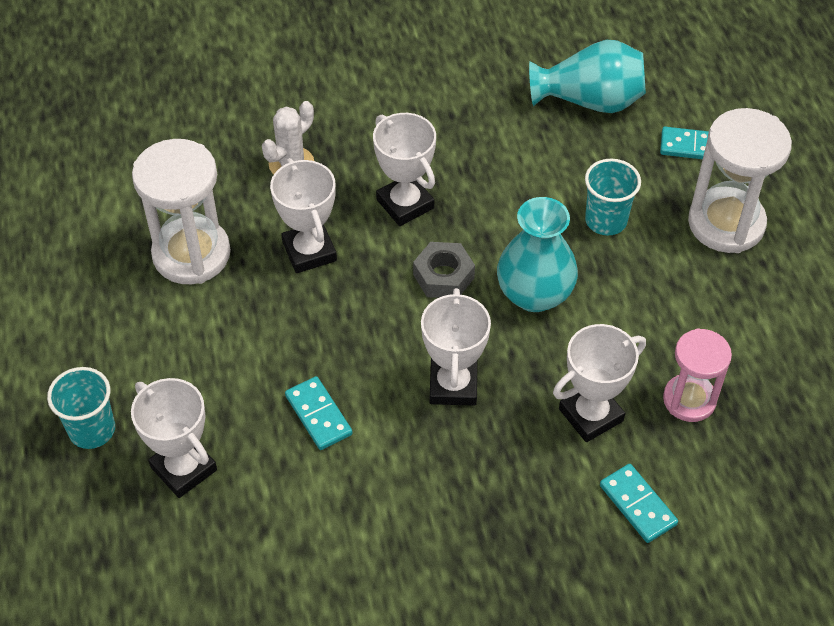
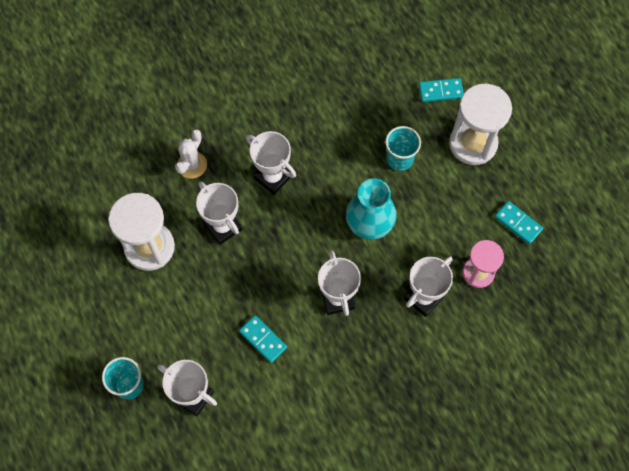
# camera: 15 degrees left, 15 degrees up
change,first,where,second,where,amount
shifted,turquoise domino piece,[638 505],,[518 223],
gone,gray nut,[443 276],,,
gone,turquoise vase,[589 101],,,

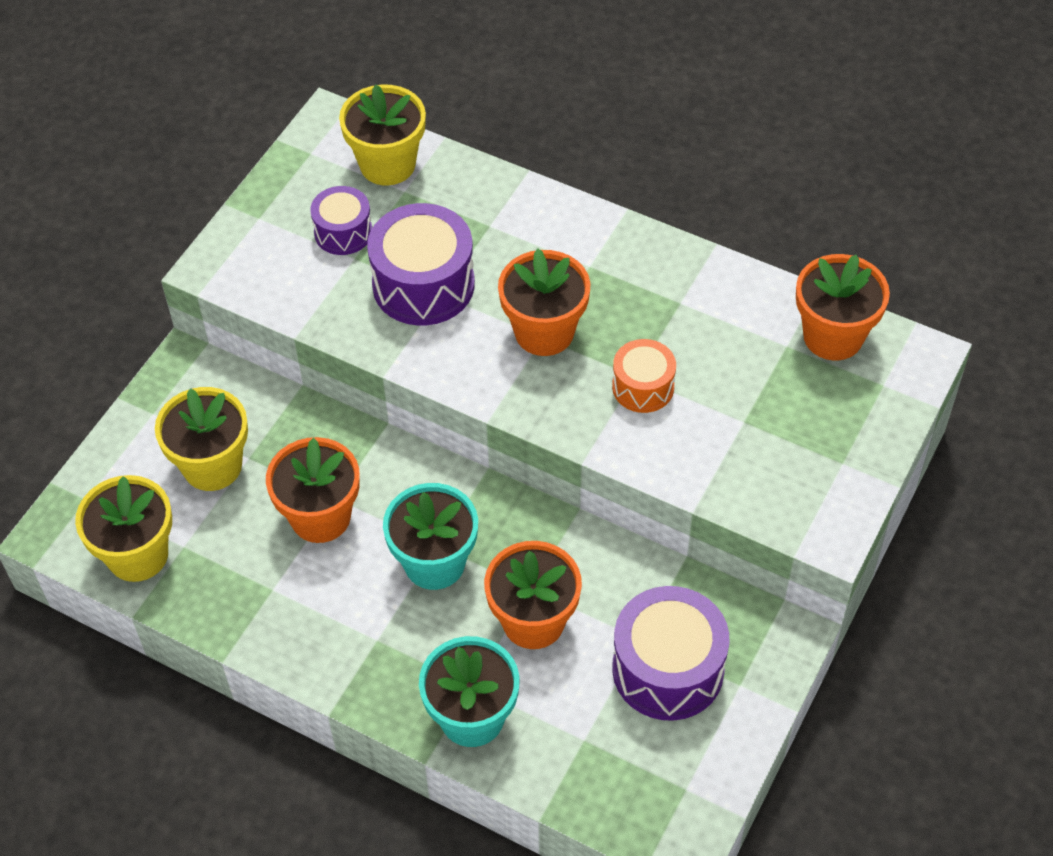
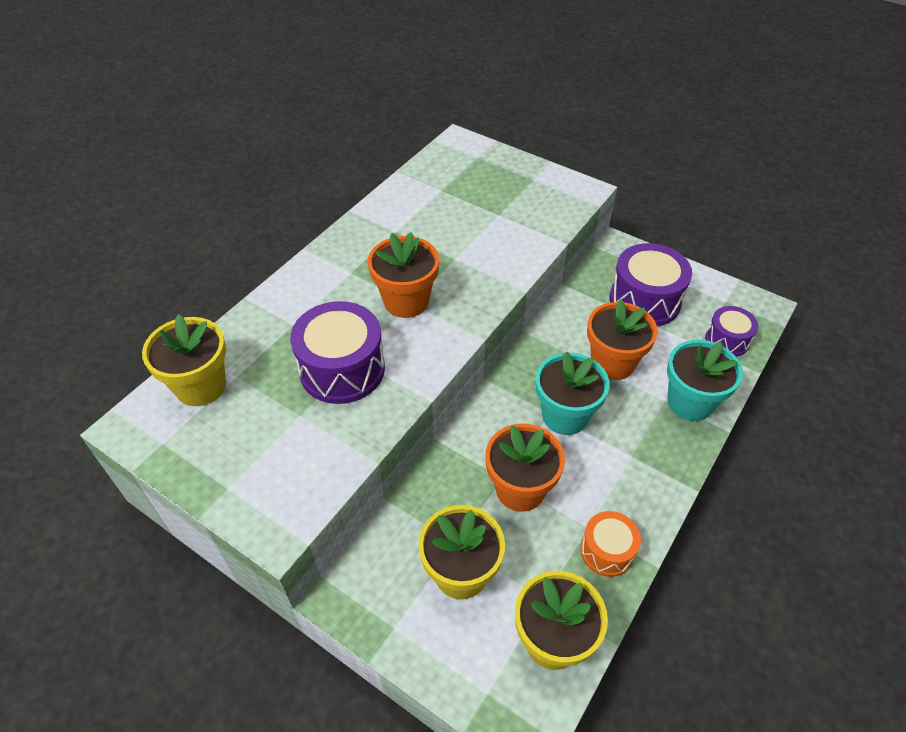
# camera: 85 degrees left, 5 degrees down
change,first,where,second,where,amount
shifted,orange toy drum,[643 387],,[607 551],
shifted,violet toy drum,[343 232],,[727 340],
gone,orange potted plant,[833 336],,,

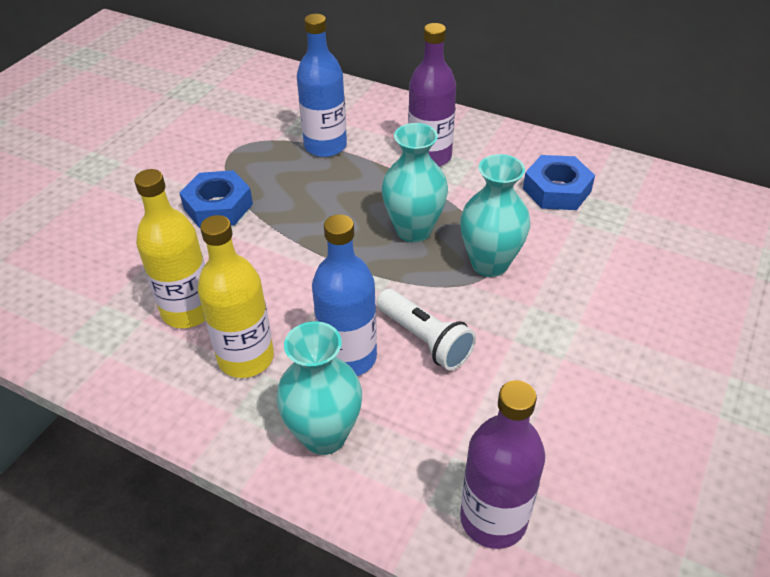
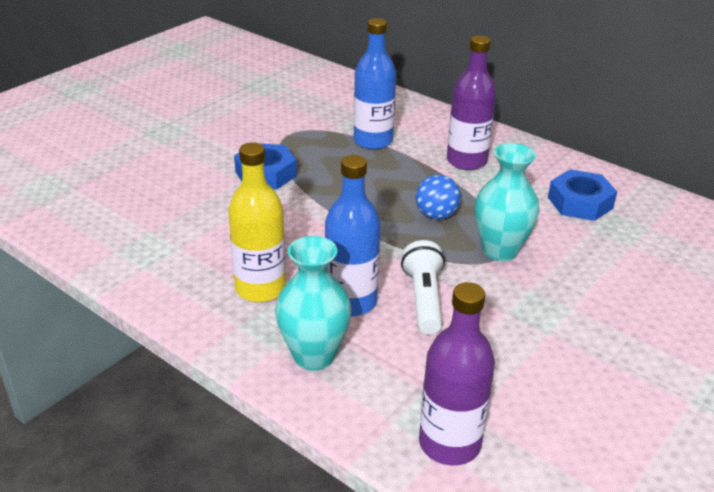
# camera: 10 degrees right, 10 degrees down
change,first,where,second,where,amount
rotated,white torch,[425 339],,[424 299],150 degrees counterclockwise
swapped,turquoise vase,[413 230],blue play ball,[436 215],
gone,golden bottle,[188 311],,,

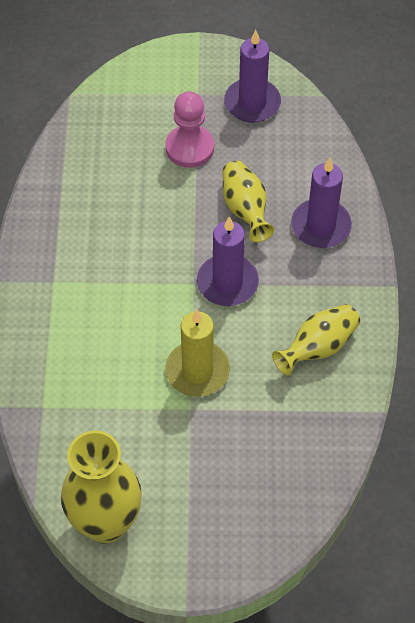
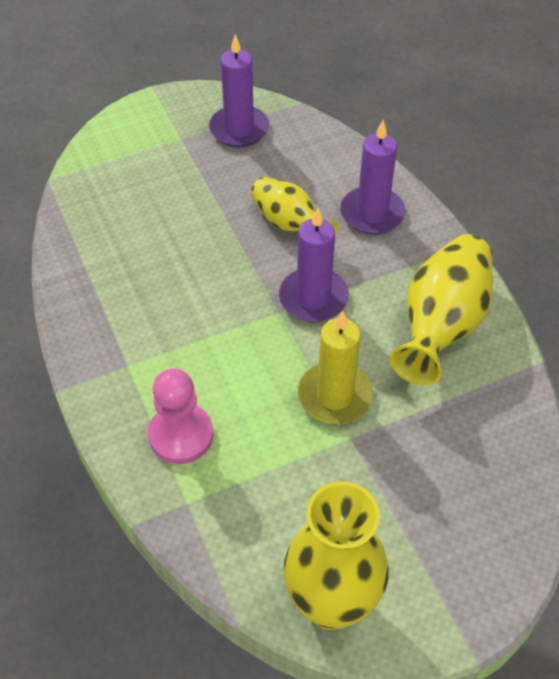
# camera: 25 degrees left, 5 degrees down
change,first,where,second,where,amount
shifted,rose-pink chess pawn,[189 148],,[181 435],
scaled,golden vase,[318 347],,[441 325],x1.61

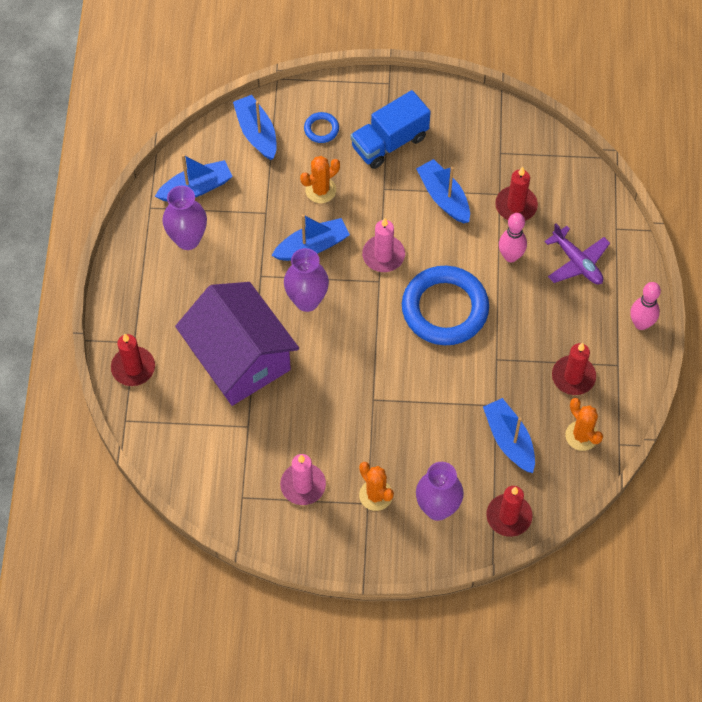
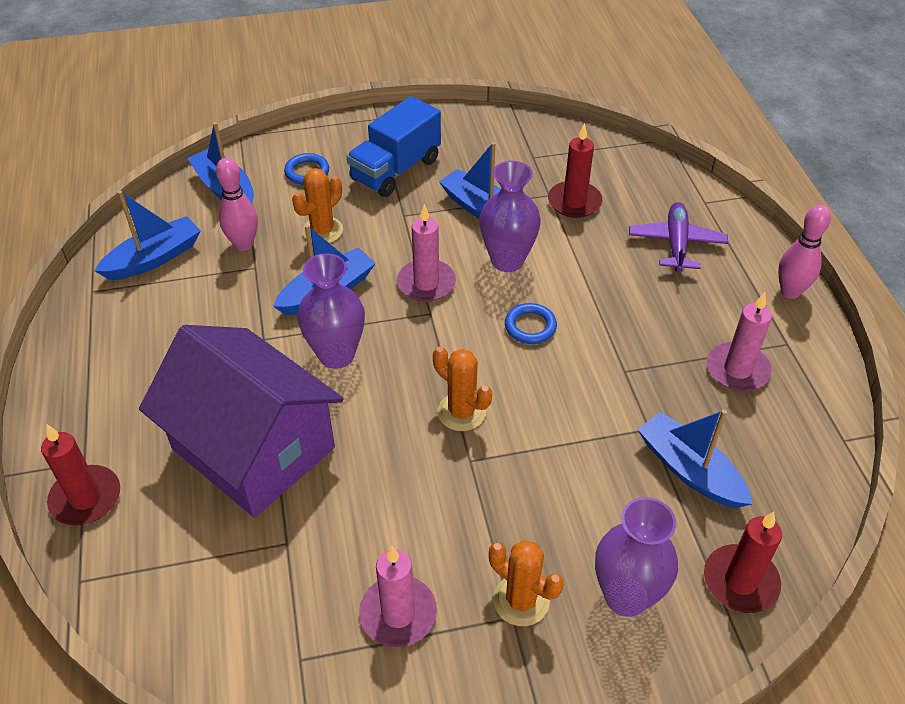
# camera: 15 degrees left, 15 degrees down
change,first,where,second,where,amount
shifted,rose-pink tenpin,[510 256],,[243 244],
shifted,orange cactus,[581 436],,[461 412],
shifted,violet vase,[188 239],,[507 260],
scaled,blue ring,[445 309],,[530 326],x0.42
rotated,violet aeroplane,[577 262],,[676 244],120 degrees counterclockwise
repainted,scarlet wax candle,[573 376],rose-pink wax candle,[737 370],

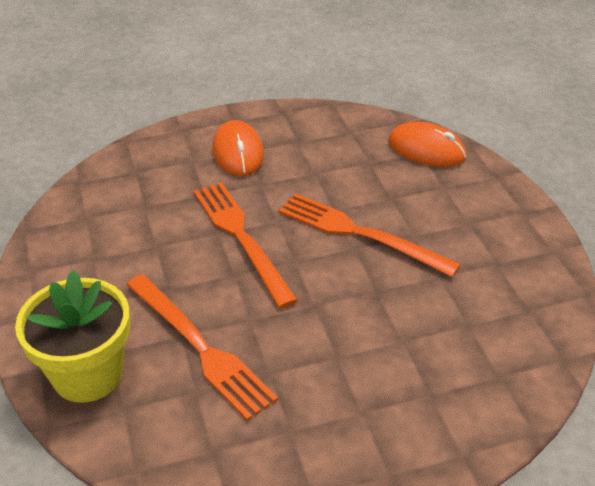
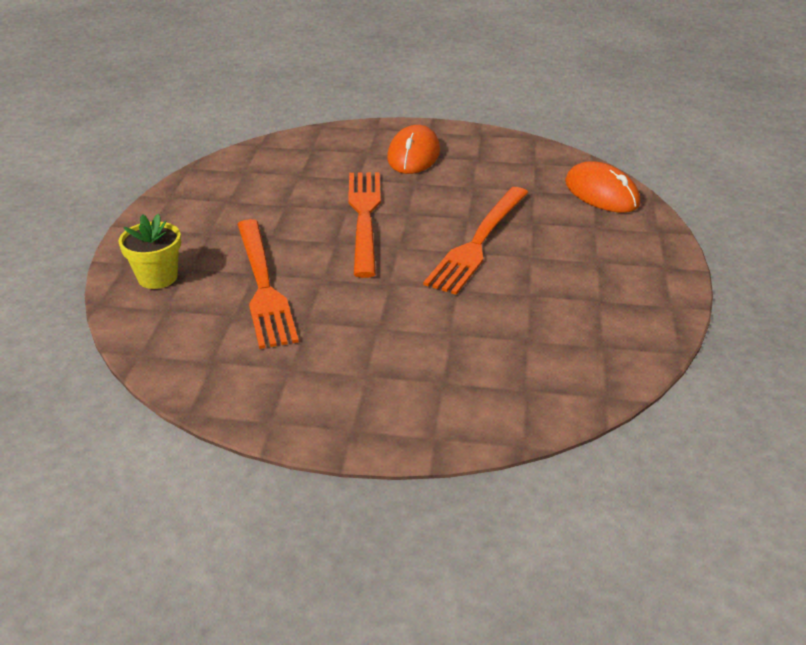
# camera: 25 degrees right, 5 degrees down
change,first,where,second,where,amount
scaled,golden potted plant,[88 374],,[157 277],x0.60
rotated,orange fork,[360 233],,[478 242],120 degrees counterclockwise

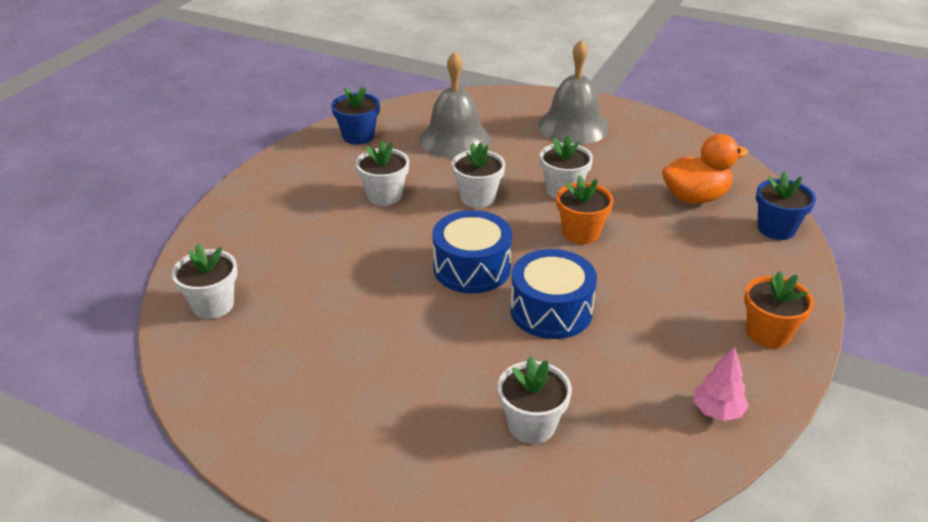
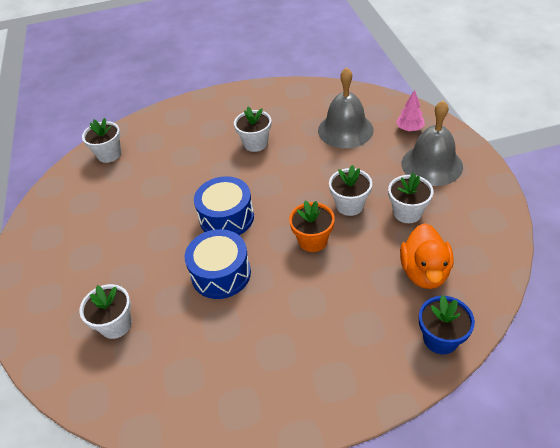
# camera: 55 degrees right, 10 degrees up
change,first,where,second,where,amount
shifted,white potted plant,[478 197],,[407 212],
shifted,rose-pink fir tree,[717 411],,[409 129],
rotated,orange toy duck,[695 197],,[424 272],60 degrees clockwise
gone,blue potted plant,[358 136],,,
gone,orange potted plant,[768 333],,,

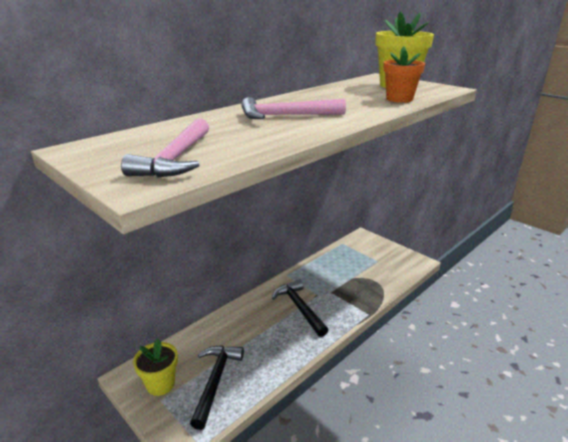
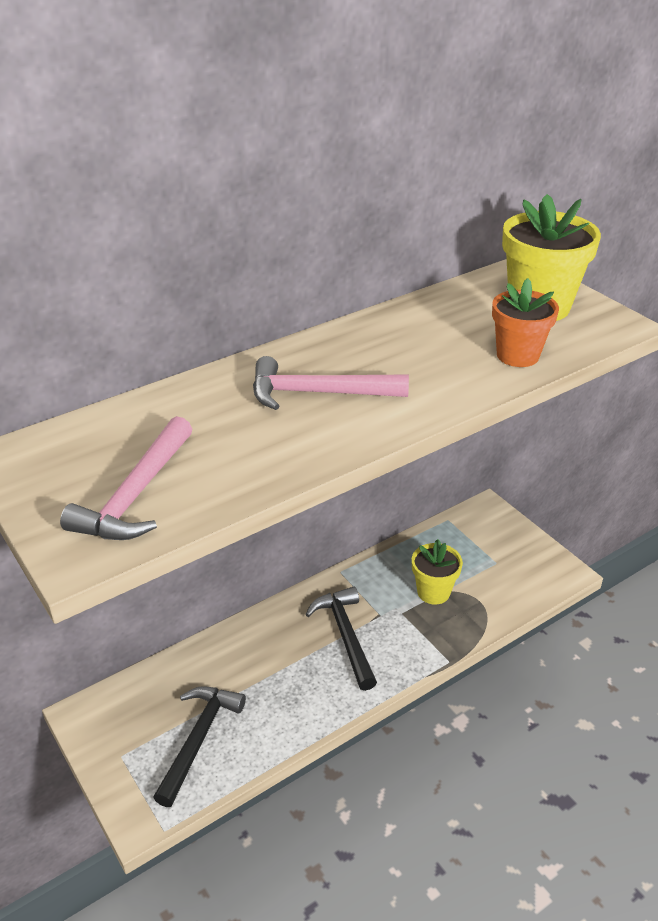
# camera: 10 degrees right, 10 degrees up
change,first,where,second,where,amount
shifted,golden potted plant,[160 384],,[433 592],

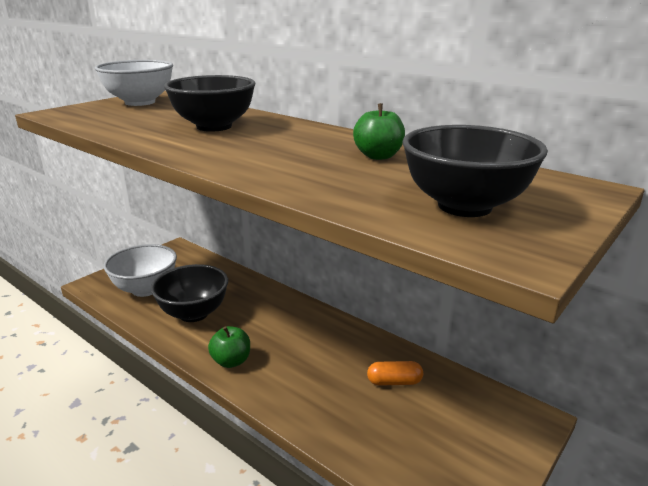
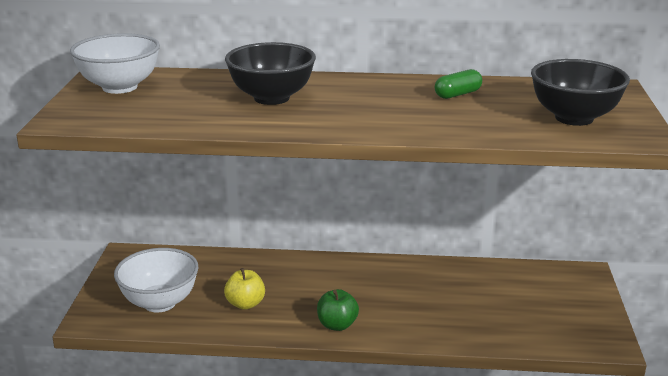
# camera: 35 degrees left, 0 degrees up
change,first,where,second,where,amount
swapped,ebony deep dish,[194 313],golden apple,[245 304],
swapped,green apple,[378 156],green pill,[458 94],
gone,orange pill,[394 382],,,

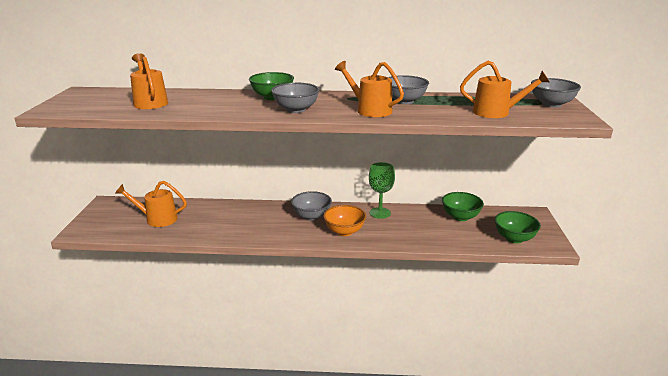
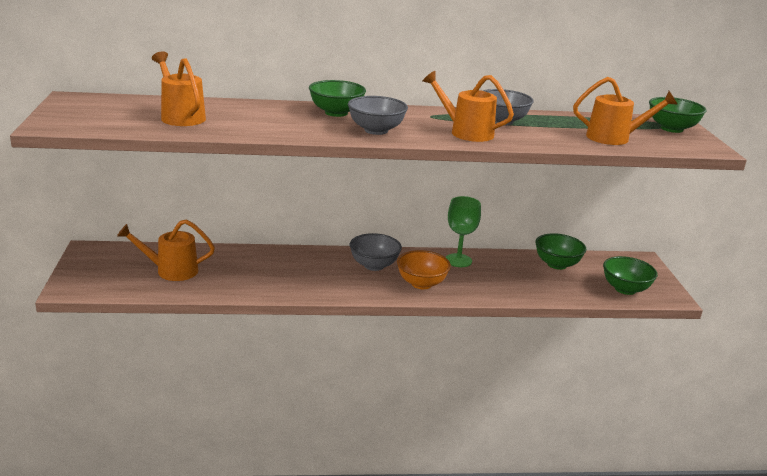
# camera: 10 degrees left, 0 degrees up
change,first,where,second,where,amount
repainted,gray deep dish,[551 104],green deep dish,[671 129],

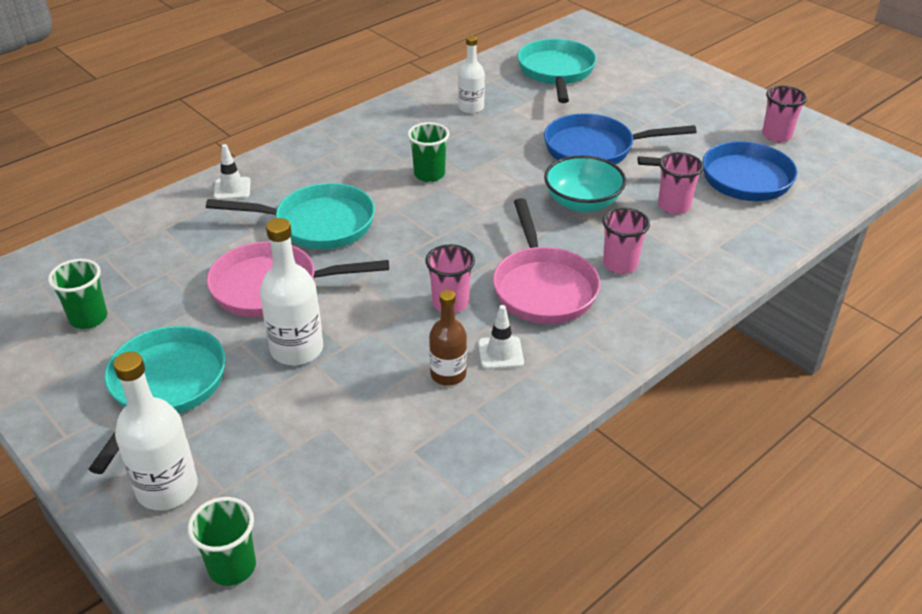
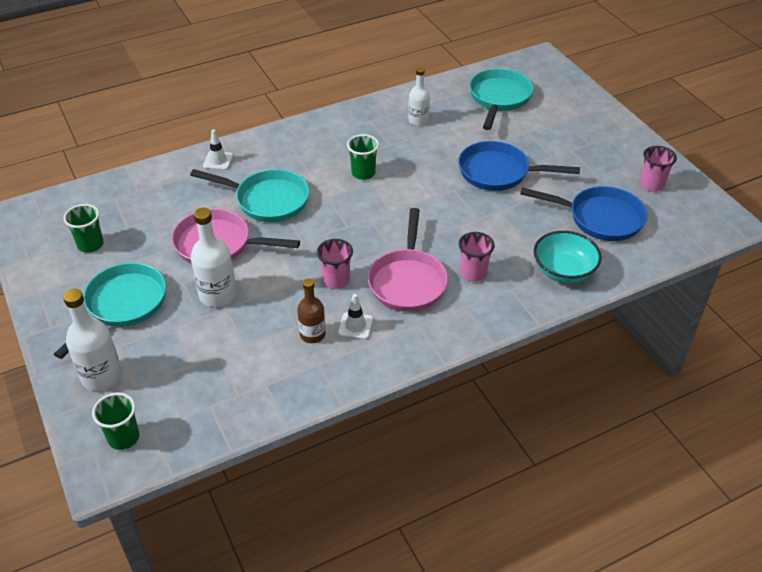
# camera: 15 degrees right, 5 degrees up
change,first,where,second,where,amount
shifted,turquoise deep dish,[582 202],,[563 271],
gone,rose-pink tumbler,[674 206],,,

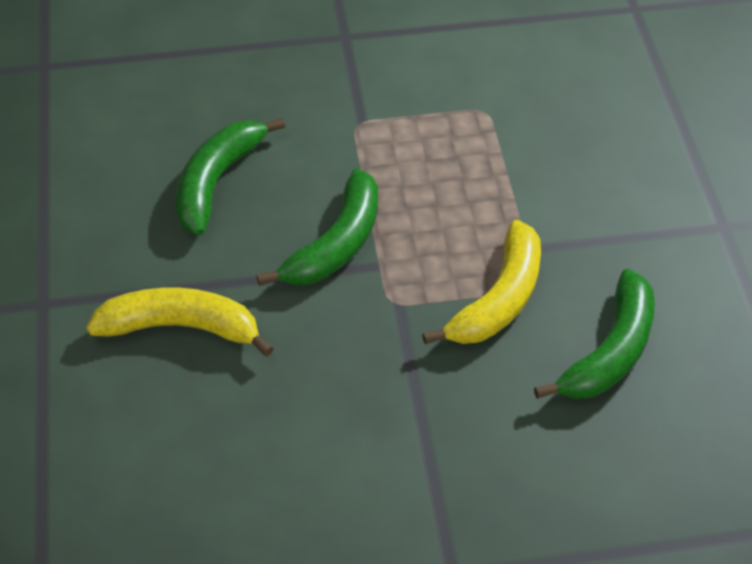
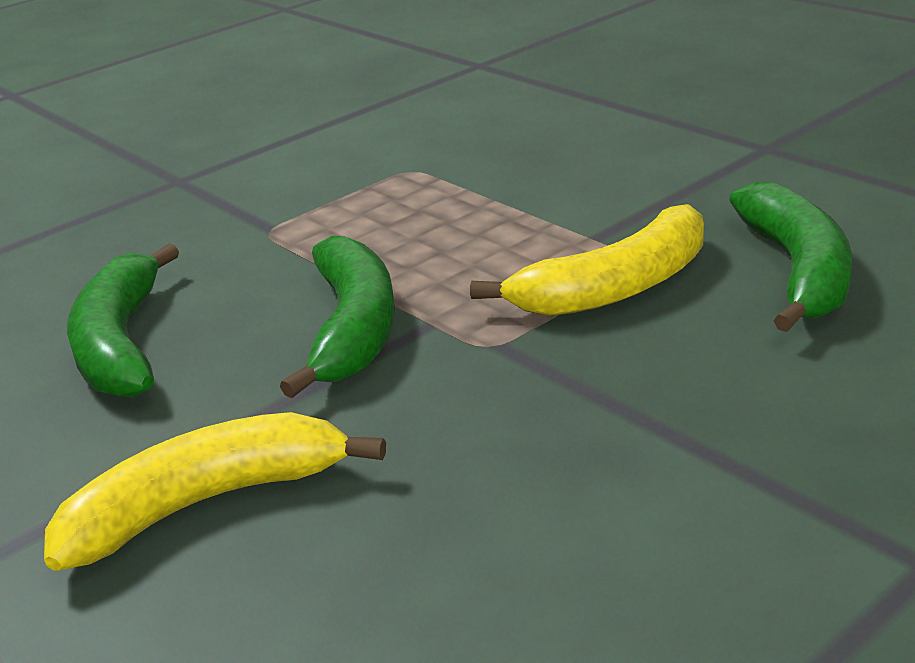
# camera: 30 degrees left, 20 degrees down
change,first,where,second,where,amount
rotated,golden banana fruit,[499 299],,[615 287],60 degrees clockwise

